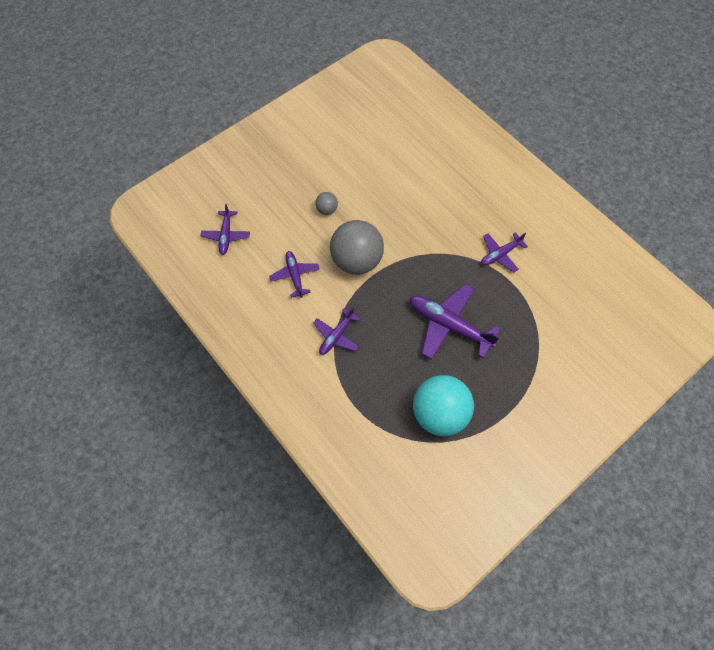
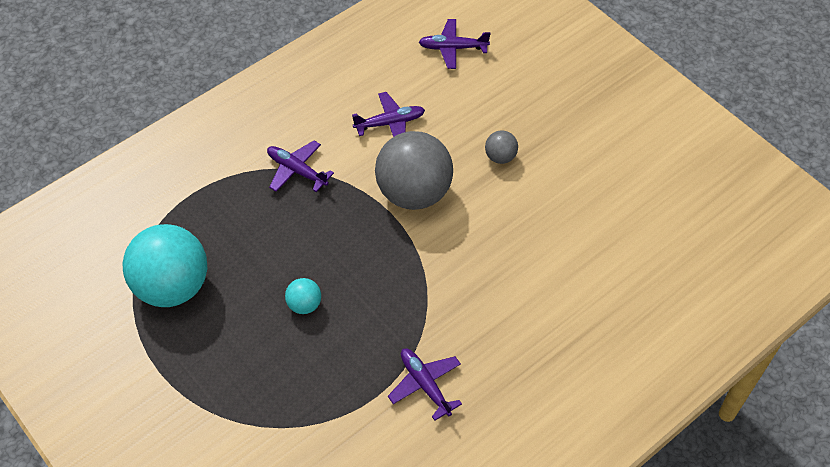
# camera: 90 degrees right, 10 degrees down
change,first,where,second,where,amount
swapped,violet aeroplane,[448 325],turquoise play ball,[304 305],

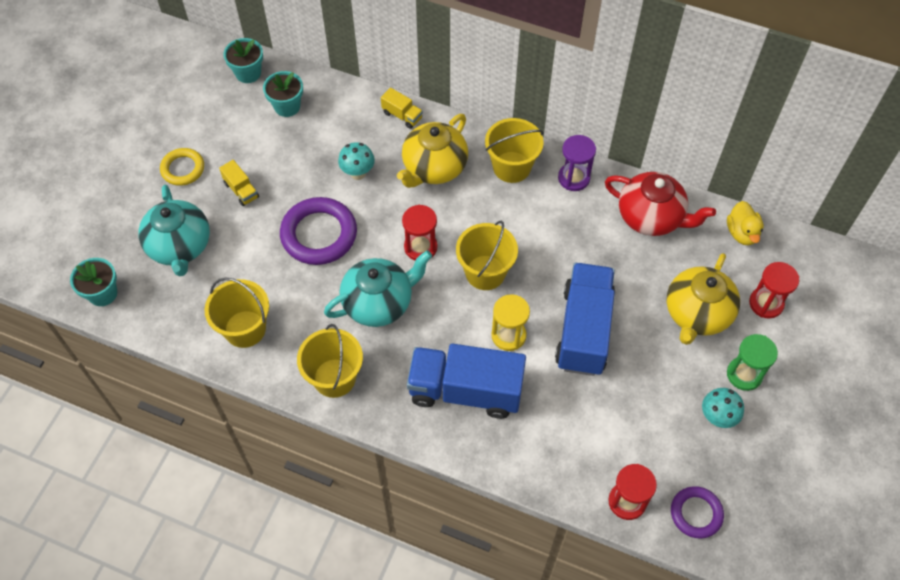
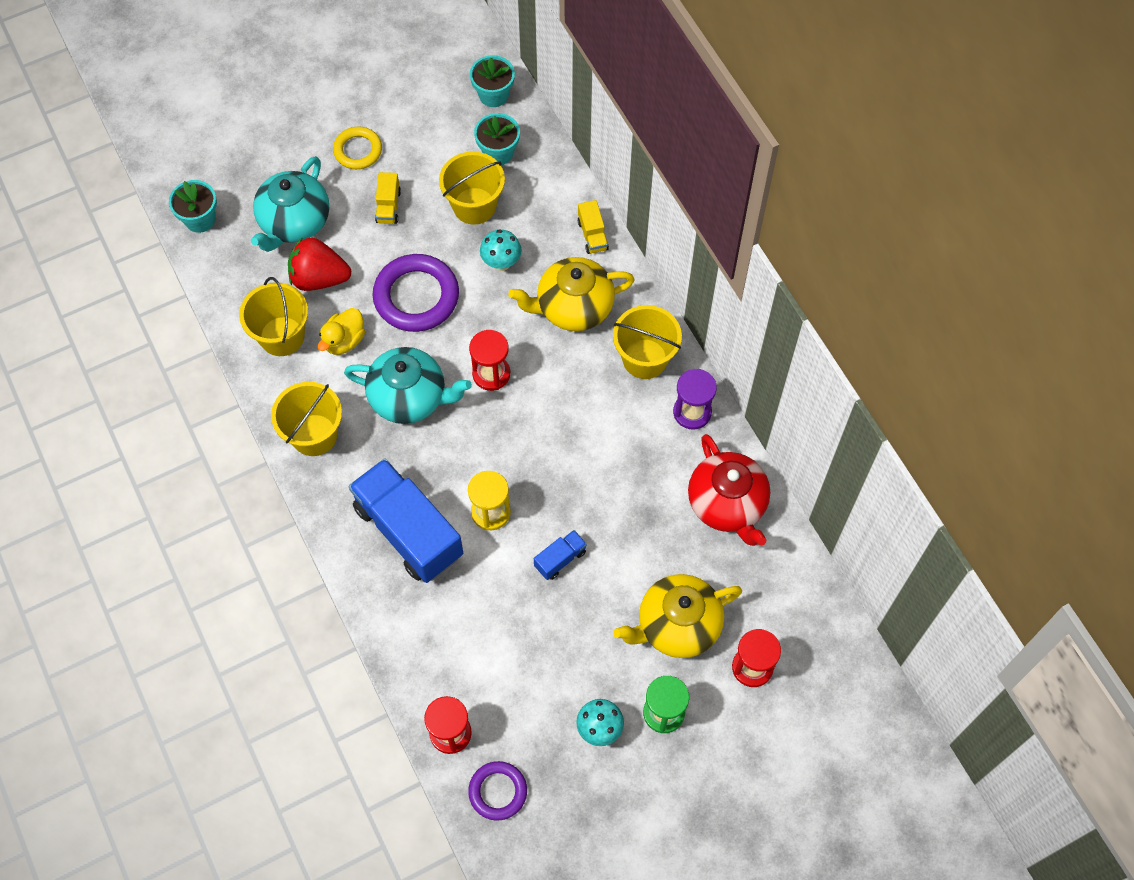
# camera: 40 degrees right, 5 degrees up
change,first,where,second,where,amount
new,,,scarlet berry,[319 278],
shifted,golden toy duck,[742 233],,[344 340],
shifted,golden sand bucket,[485 272],,[474 206],
scaled,blue toy truck,[583 330],,[560 559],x0.43

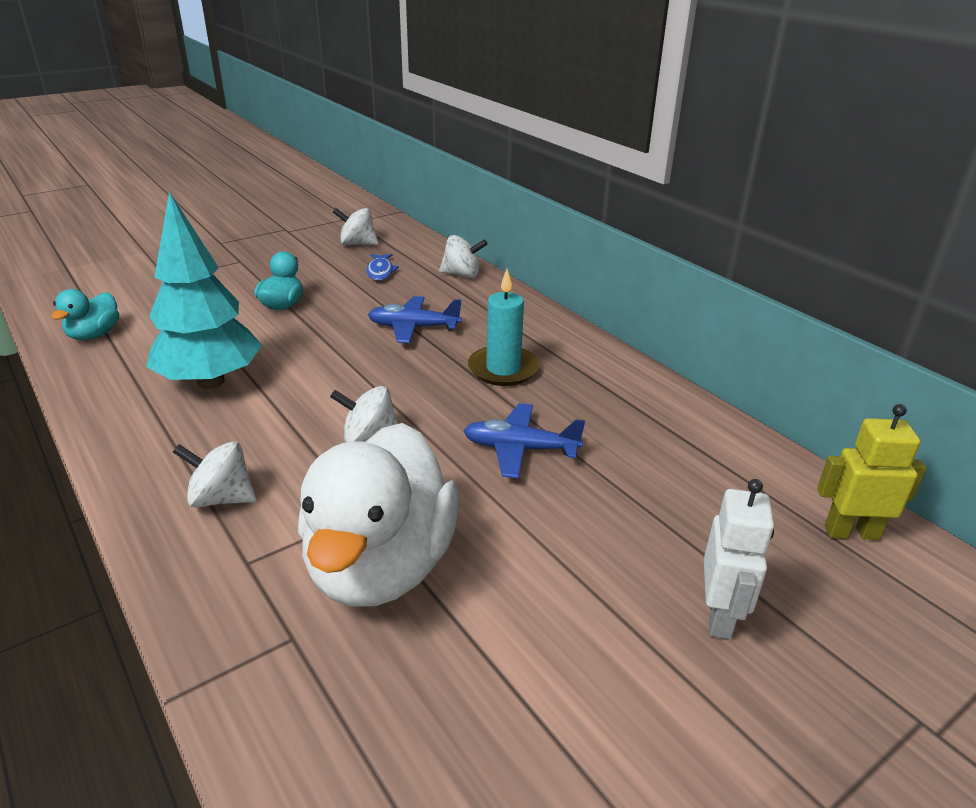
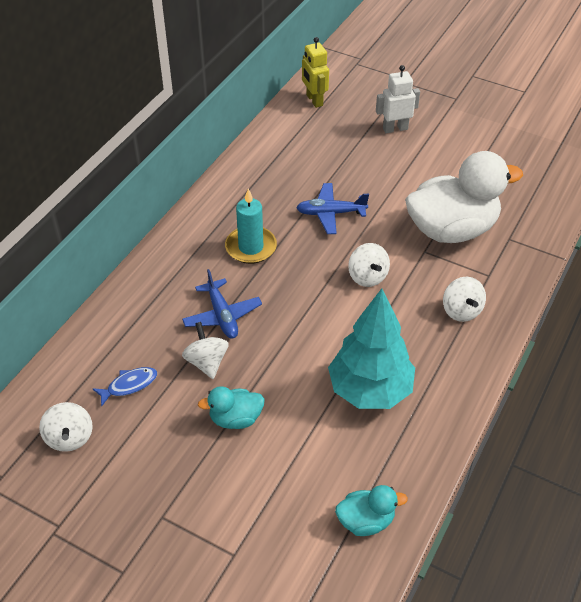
# camera: 115 degrees left, 15 degrees up
change,first,where,second,where,amount
shifted,white whirligig,[462 275],,[207 362],
rotated,blue aeroplane,[520 449],,[330 213],105 degrees clockwise

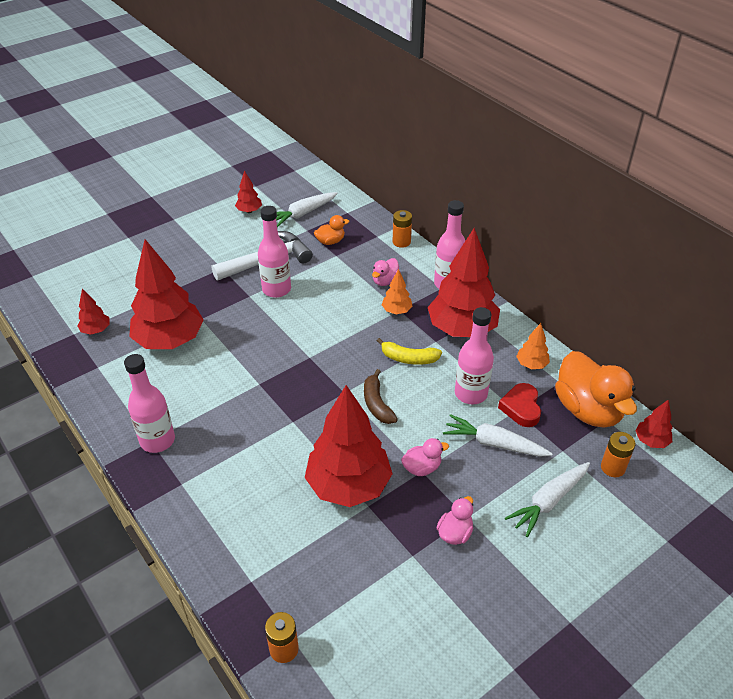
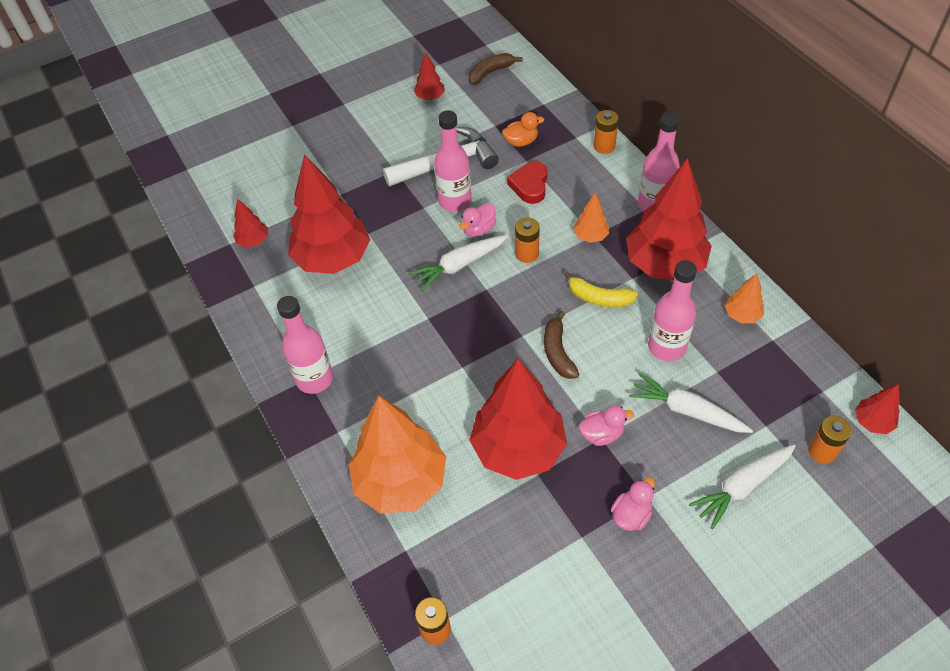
# camera: 10 degrees right, 10 degrees up
change,first,where,second,where,amount
new,,,orange fir tree,[401 481],
shifted,white toy carrot,[302 214],,[459 266],
shifted,rose-pink toy duck,[385 281],,[478 229],
new,,,russet banana fruit,[490 72],
shifted,scarlet love heart,[521 408],,[530 185],
new,,,orange AA battery,[527 254],
gone,orange toy duck,[588 410],,,

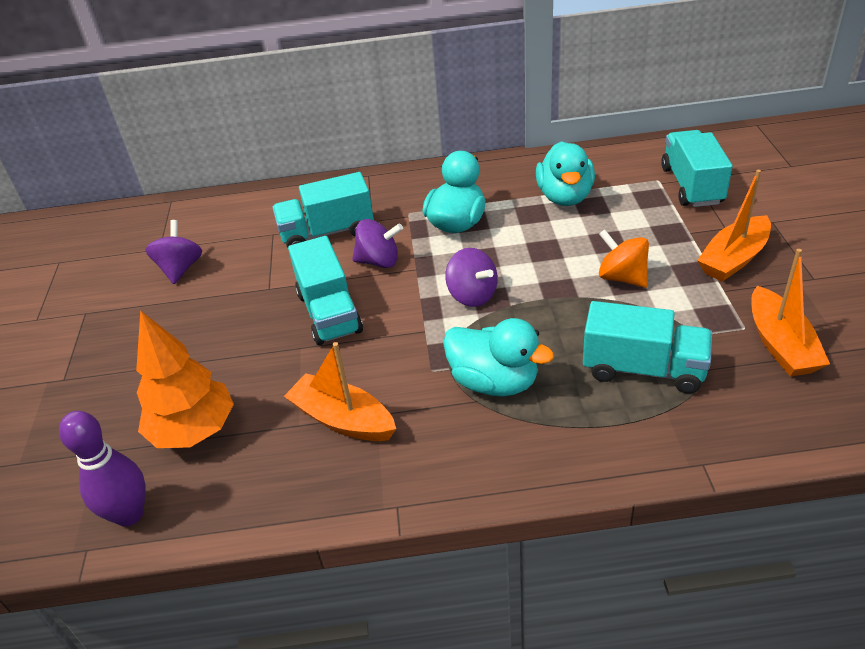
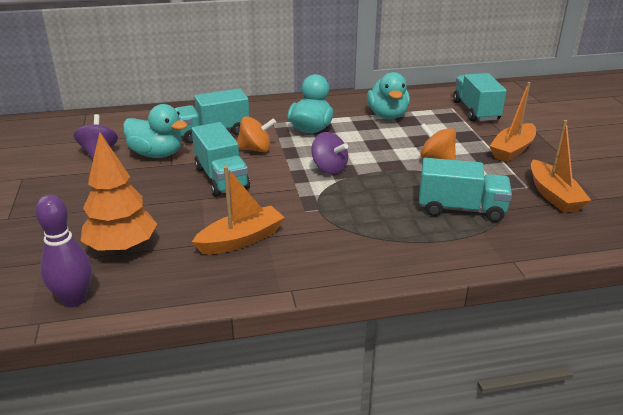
# camera: 10 degrees left, 10 degrees down
change,first,where,second,where,amount
shifted,turquoise toy duck,[494 382],,[157 154],
rotated,orange sailboat,[343 419],,[241 240],120 degrees clockwise
repainted,violet whirligig,[379 261],orange whirligig,[255 149],

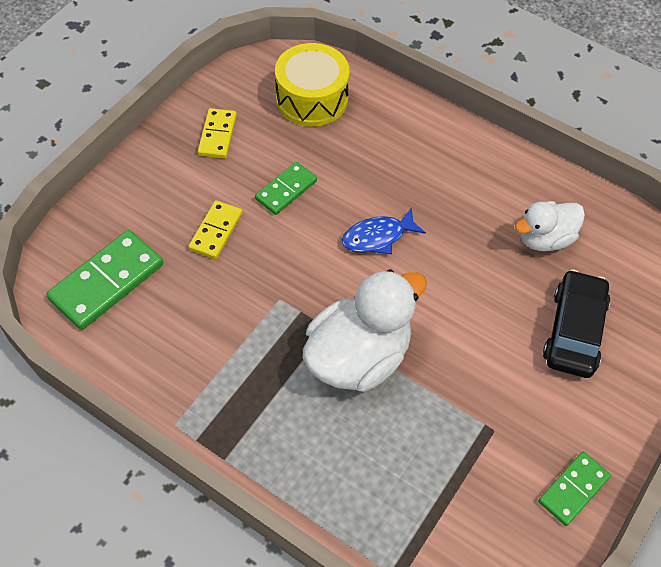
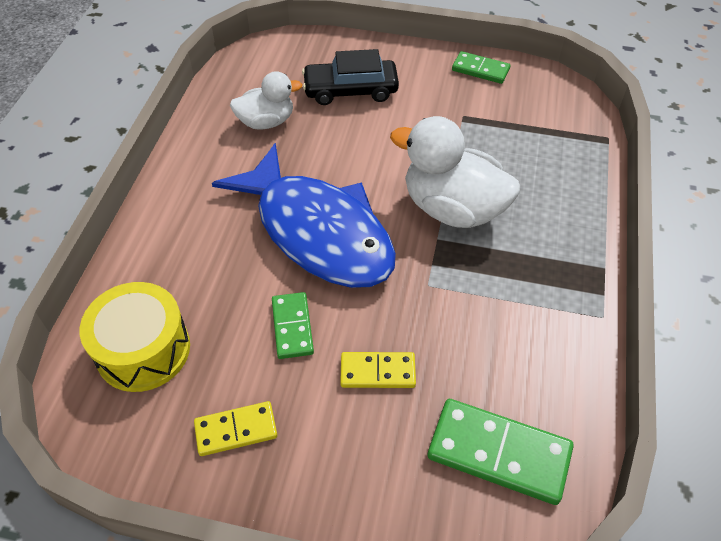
# camera: 110 degrees left, 5 degrees down
change,first,where,second,where,amount
scaled,blue fish figure,[378 237],,[318 232],x2.46
rotated,white toy duck,[544 238],,[266 122],60 degrees counterclockwise
rotated,green domino piece,[286 190],,[292 327],60 degrees clockwise

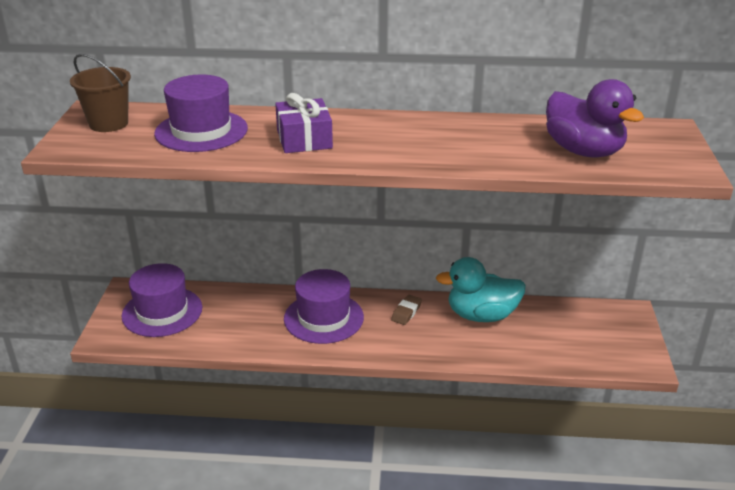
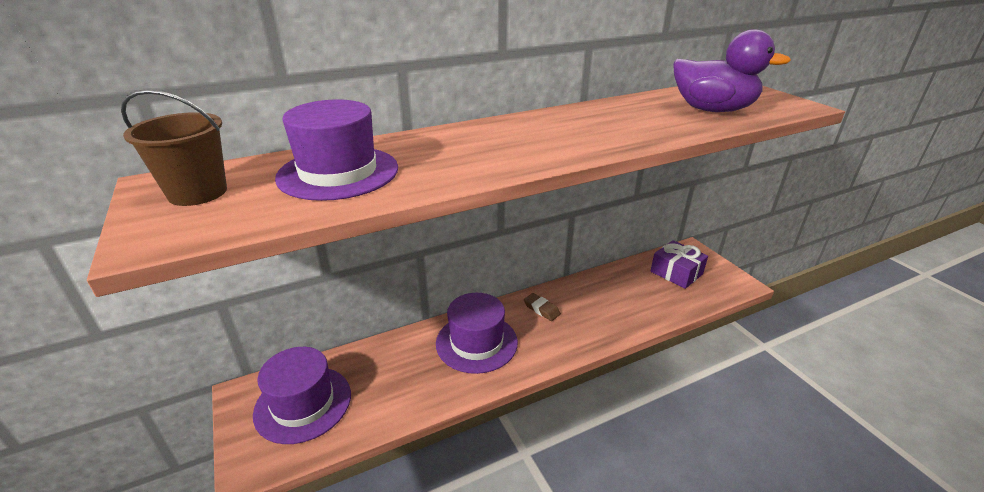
# camera: 30 degrees left, 0 degrees up
change,first,where,second,where,amount
rotated,russet pencil eraser,[406 312],,[541 309],45 degrees counterclockwise
shifted,violet present,[304 139],,[676 273],
gone,turquoise toy duck,[481 315],,,

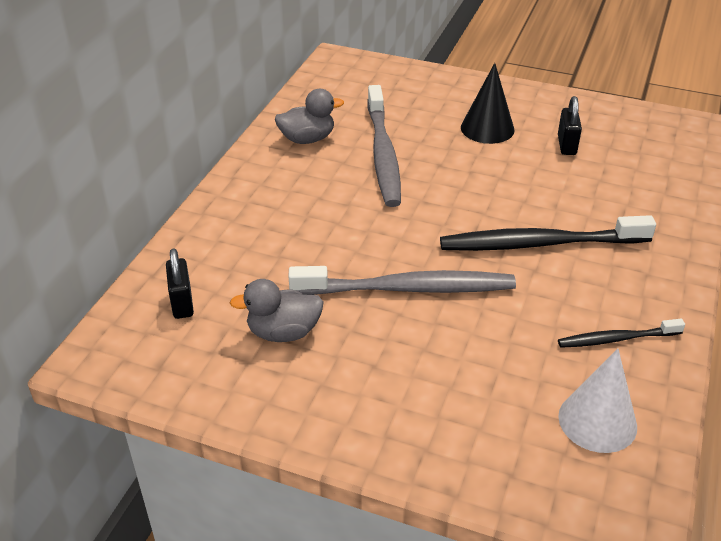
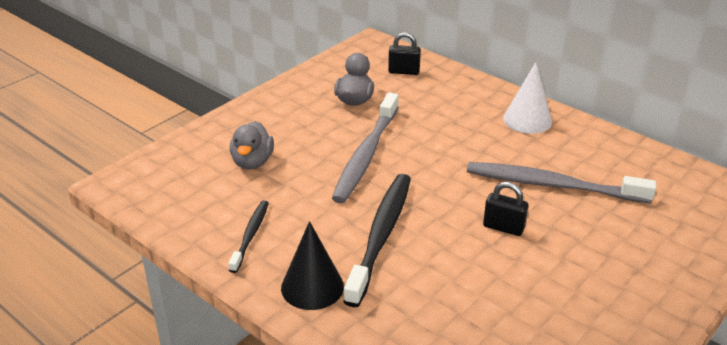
# camera: 110 degrees right, 5 degrees down
change,first,where,second,where,amount
shifted,gray toy duck,[307 139],,[252 162],
shifted,ebony solid cone,[487 128],,[312 287],
shifted,ebony small lock,[566 145],,[503 227],
shifted,white solid cone,[597 421],,[527 120],

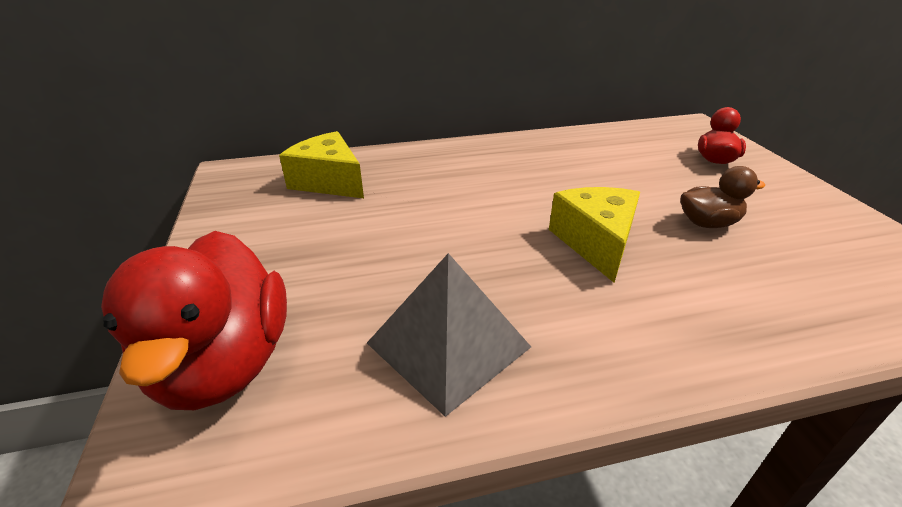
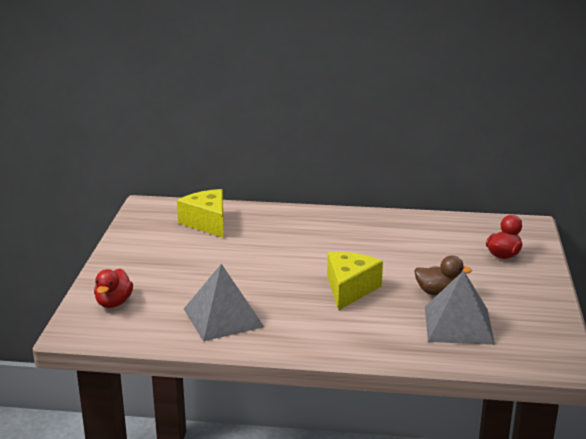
# camera: 20 degrees right, 10 degrees down
change,first,where,second,where,amount
scaled,scarlet toy duck,[225 363],,[114 303],x0.52
new,,,gray pyramid,[458 325],

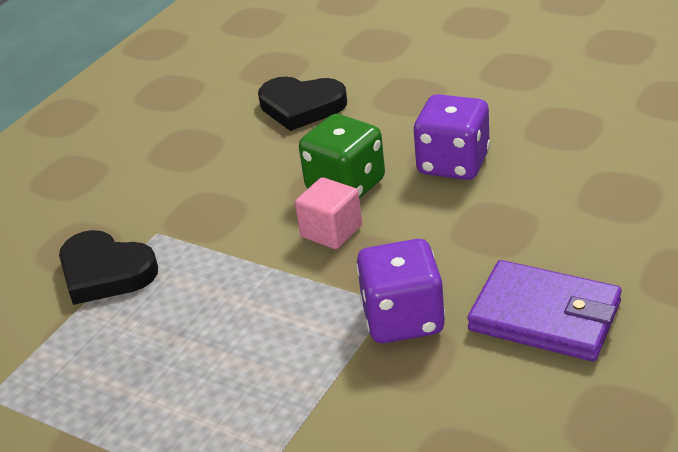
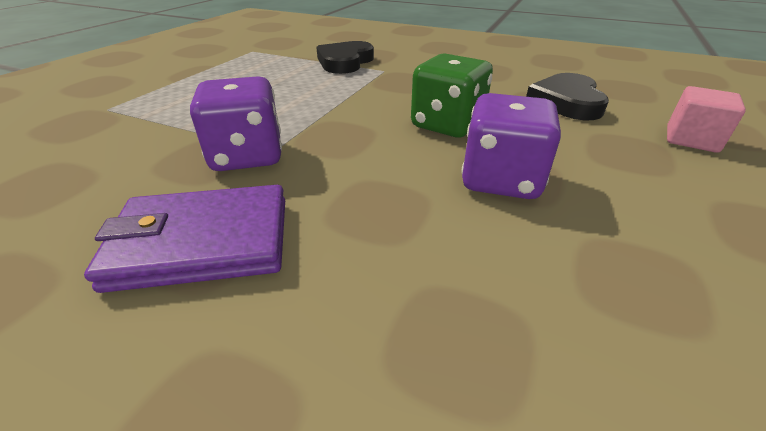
# camera: 80 degrees right, 0 degrees up
change,first,where,second,where,amount
rotated,violet billfold,[545 316],,[202 242],60 degrees clockwise
shifted,rose-pink cube,[331 231],,[691 139],

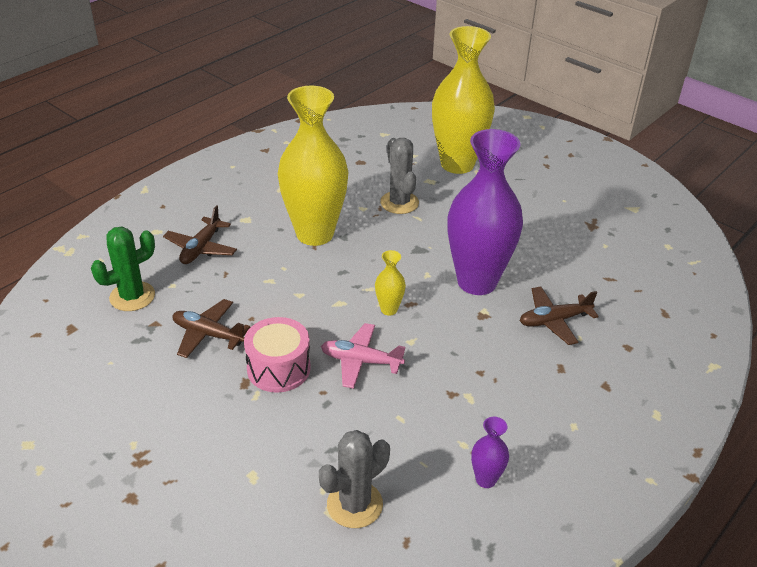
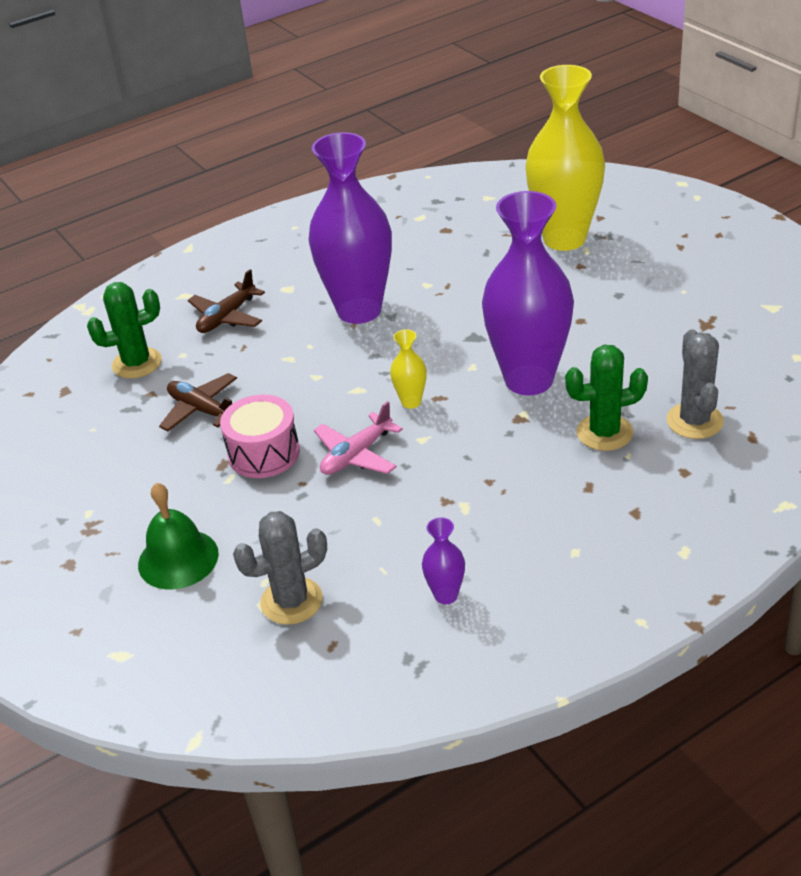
# camera: 20 degrees right, 0 degrees up
change,first,where,second,where,amount
new,,,green school bell,[178 559],
repainted,golden vase,[315 234],violet vase,[359 310],
rotated,rose-pink aeroplane,[361 361],,[356 455],75 degrees counterclockwise
swapped,russet aeroplane,[554 321],green cactus,[604 432],
shifted,gray cactus,[399 203],,[694 421],

